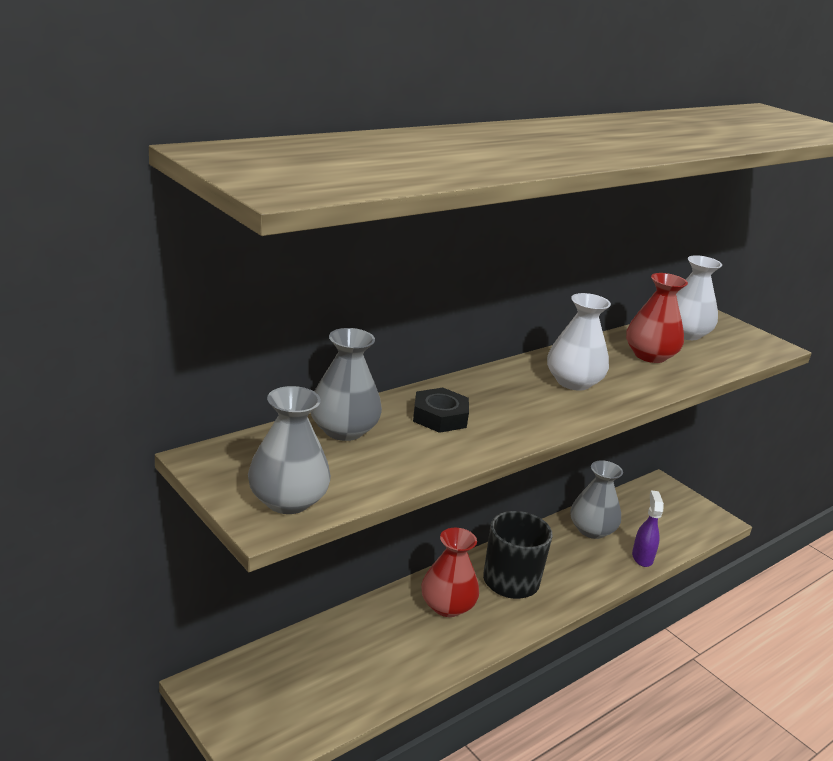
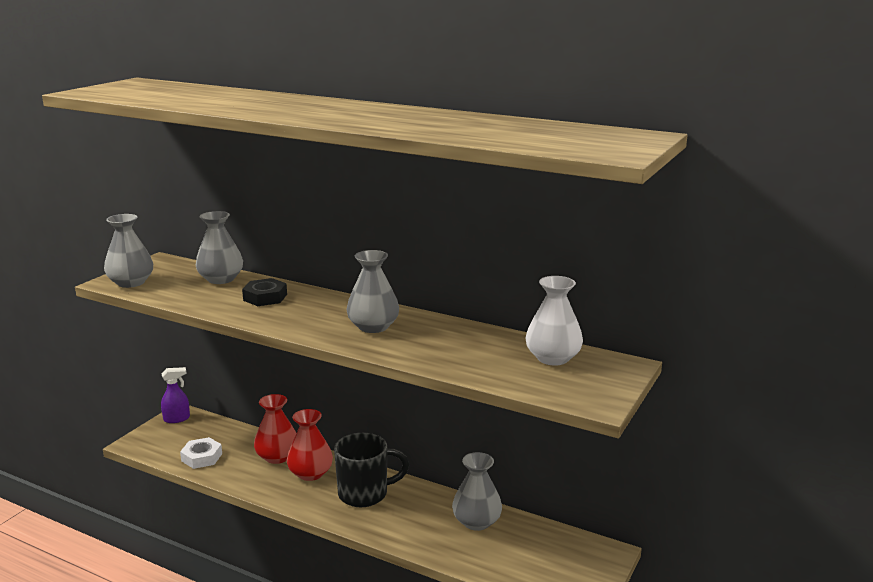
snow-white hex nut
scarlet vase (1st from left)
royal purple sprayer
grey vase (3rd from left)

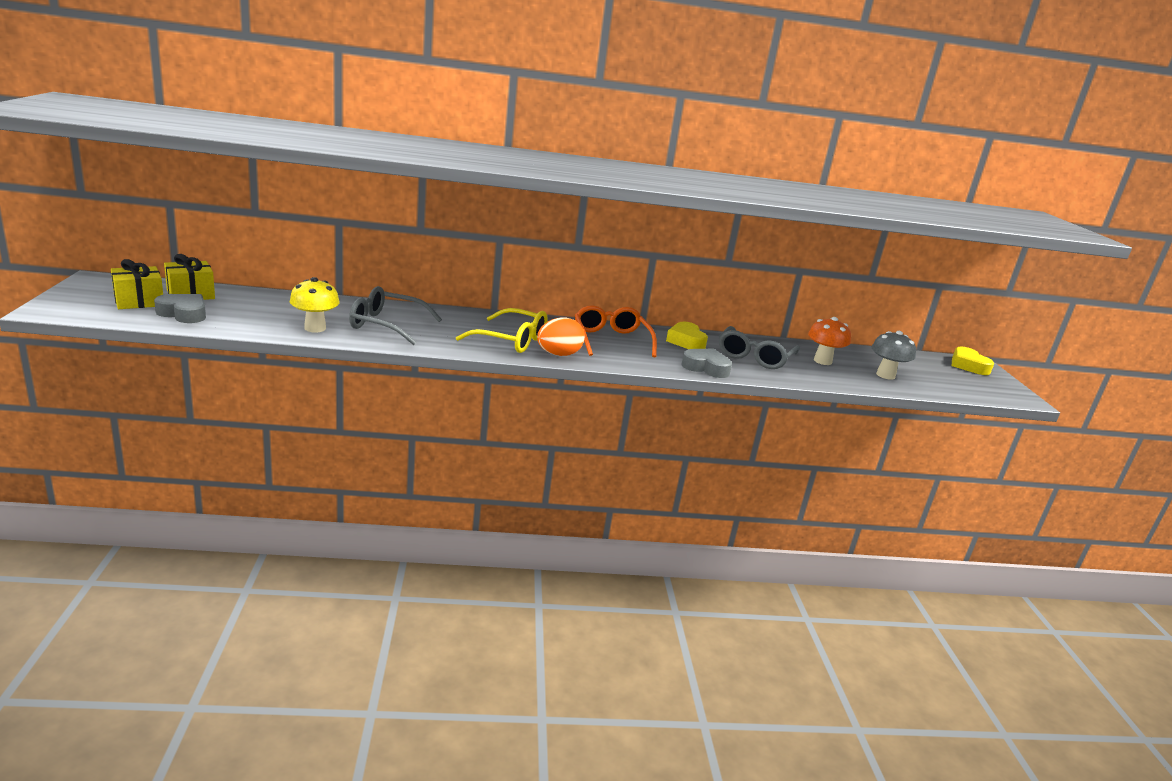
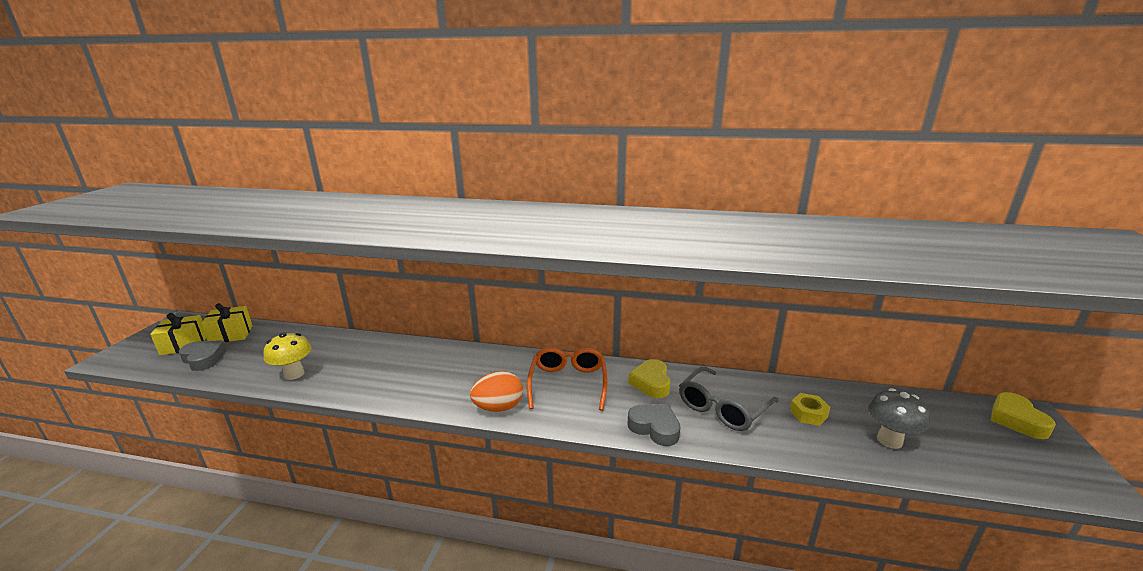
grey eyeglasses (1st from left in the first image)
golden eyeglasses
golden hex nut

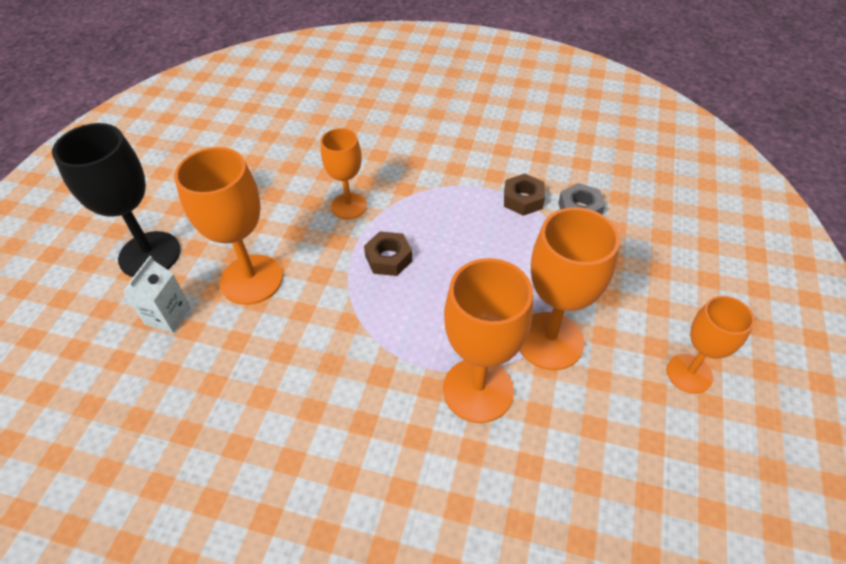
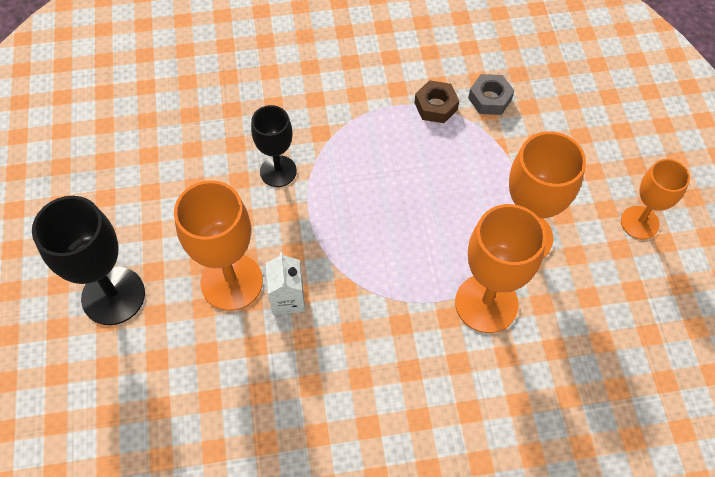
russet hex nut (1st from left in the first image)
snow-white carton
black goblet (2nd from left)

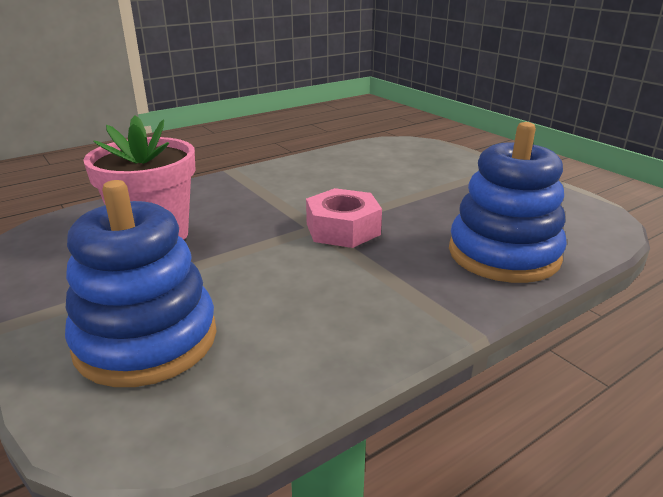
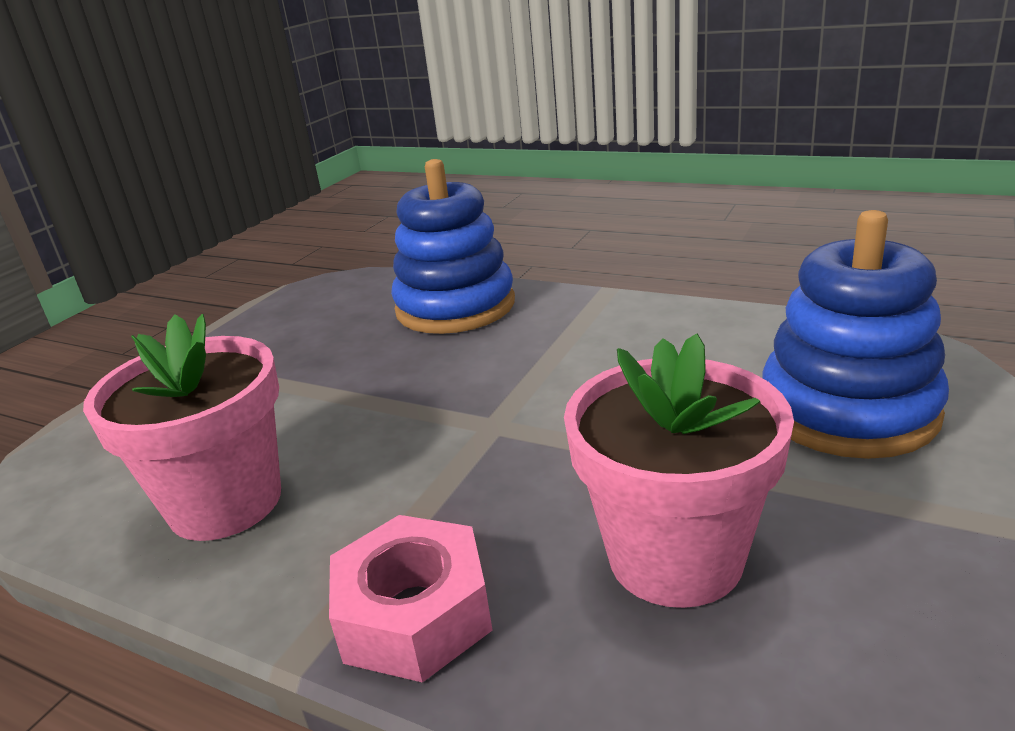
pink plant pot (1st from left)
pink hex nut

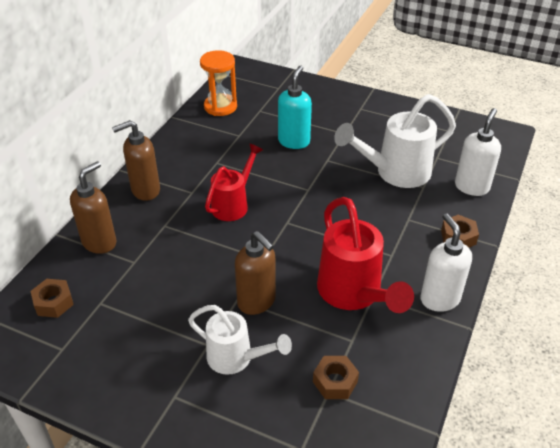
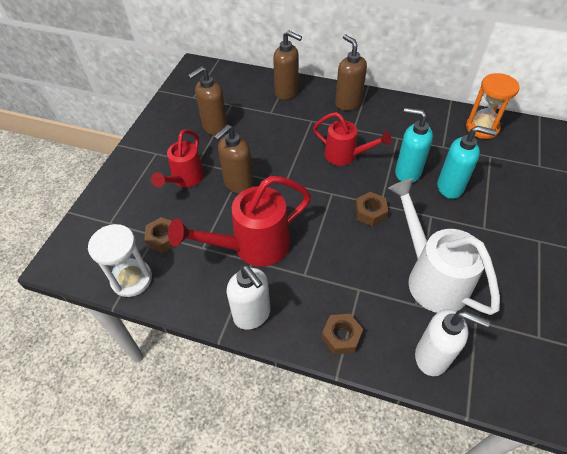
snow-white hourglass
russet soap dispenser (1st from left)
aqua soap dispenser (1st from left)
russet hex nut (3rd from left)
scarlet watering pot (1st from left)
snow-white soap dispenser (1st from left)

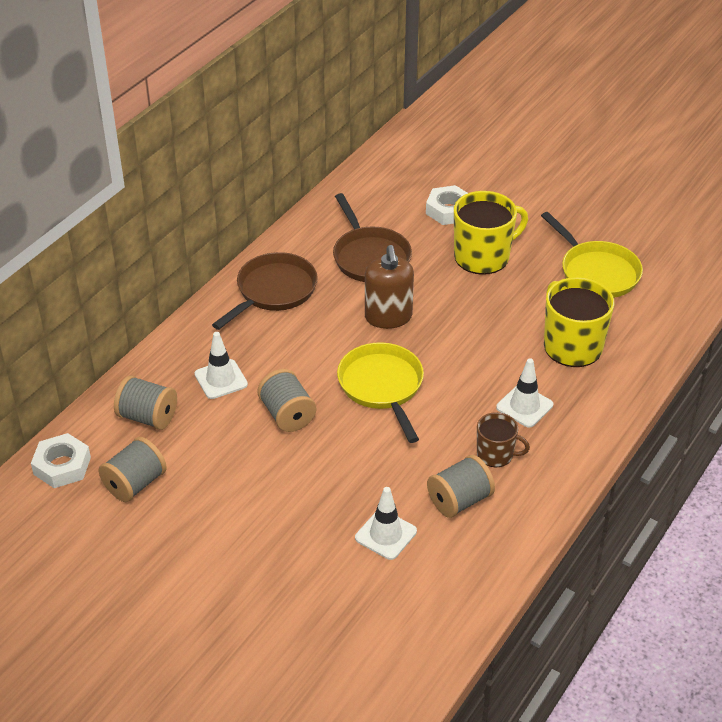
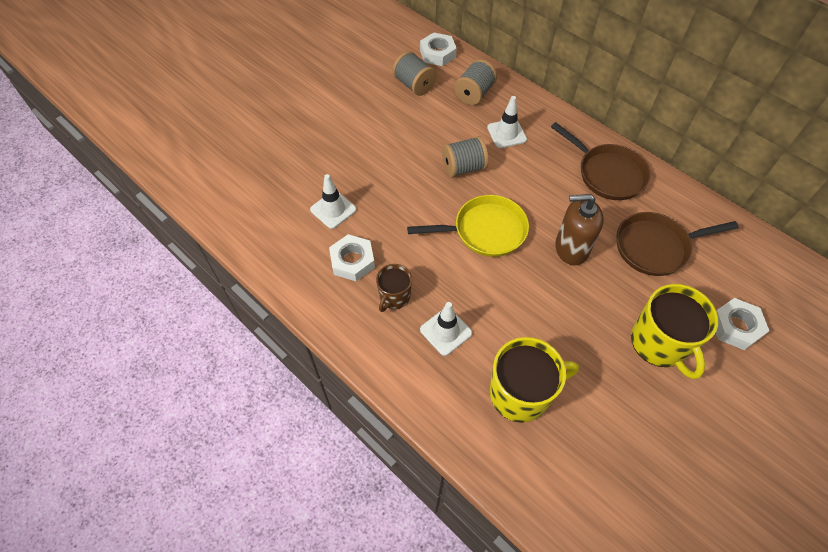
golden skillet (2nd from left in the first image)
snow-white hex nut (1st from left)

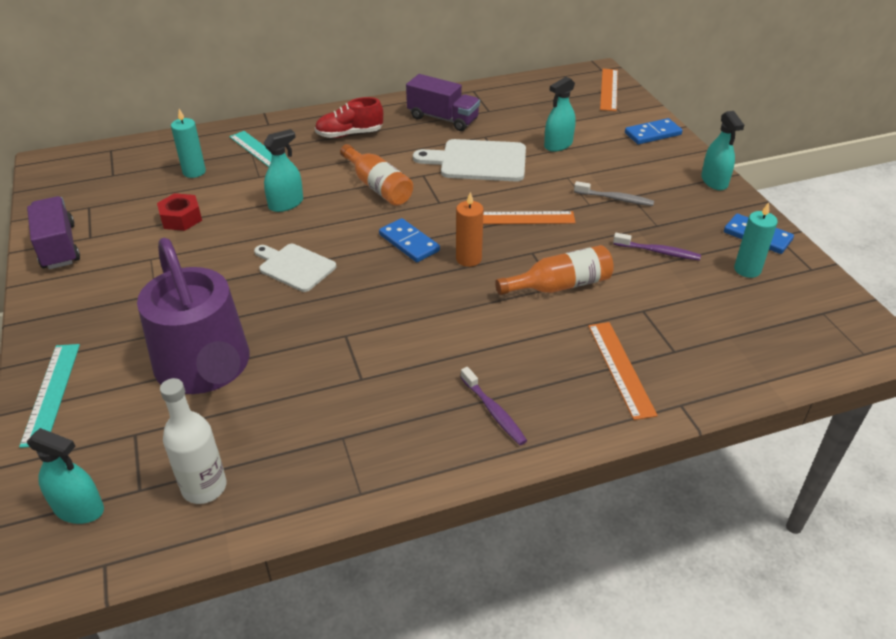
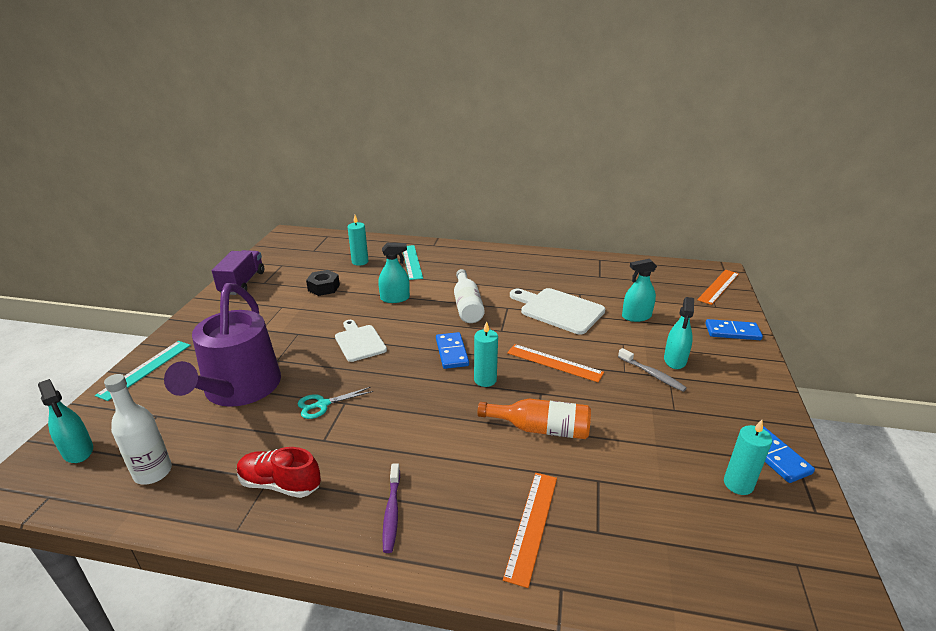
royal purple lorry (2nd from left in the first image)
royal purple dental brush (2nd from left in the first image)
aqua pair of scissors
scarlet shoe
aqua sprayer (4th from left)
black hex nut
snow-white drink bottle (2nd from left)
aqua wax candle (2nd from left)

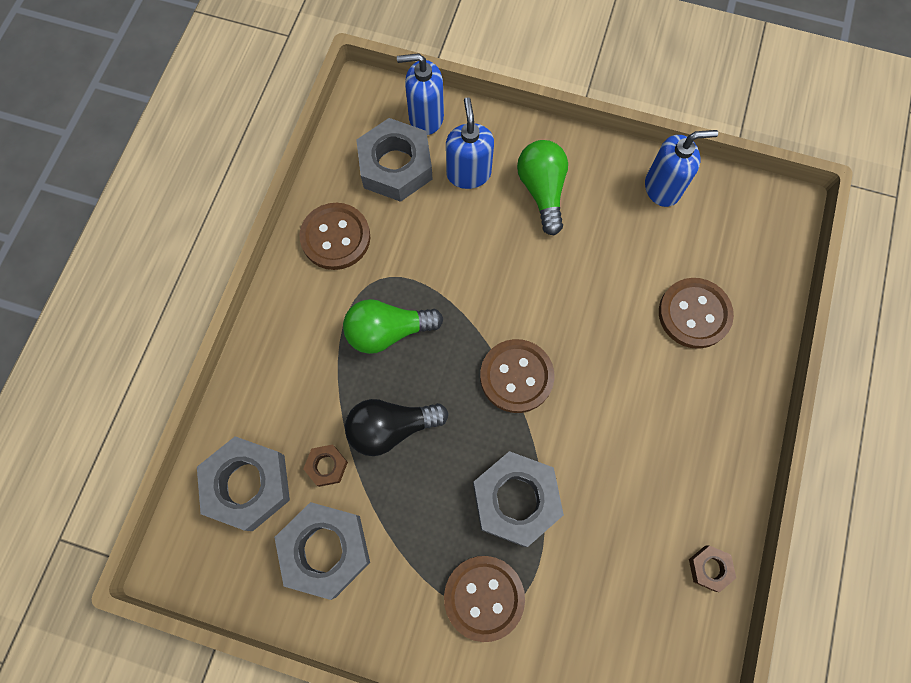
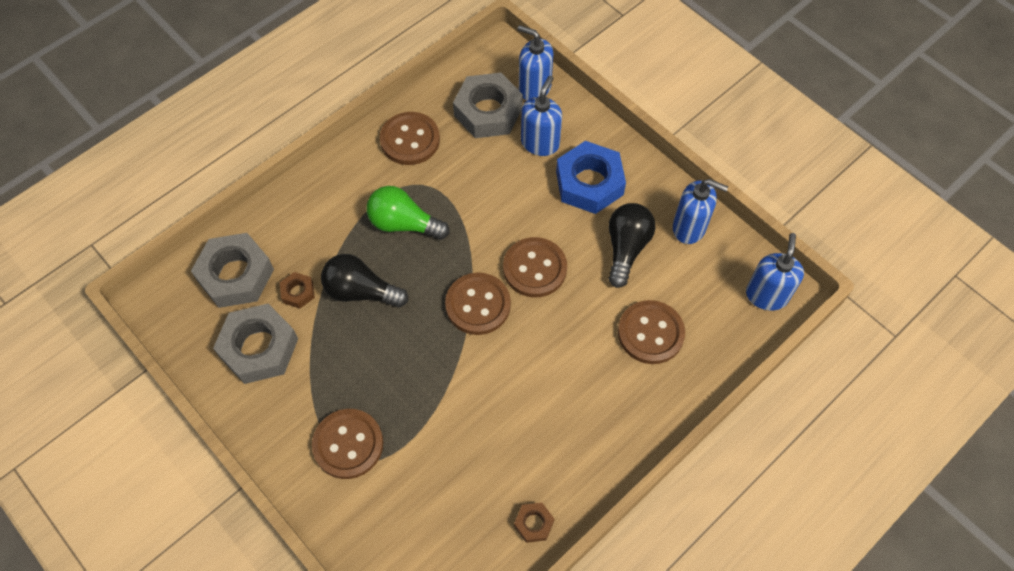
grey hex nut (4th from left in the first image)
russet shirt button (4th from left)
black light bulb (2nd from left)
royal blue soap dispenser (4th from left)
royal blue hex nut

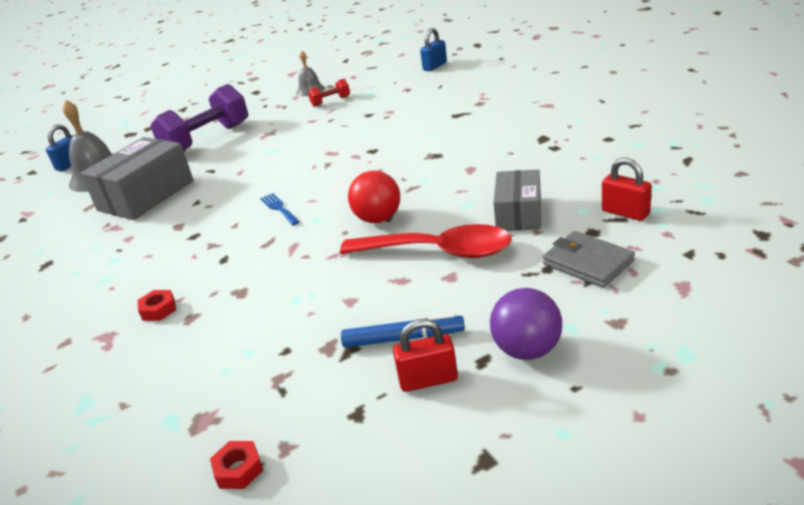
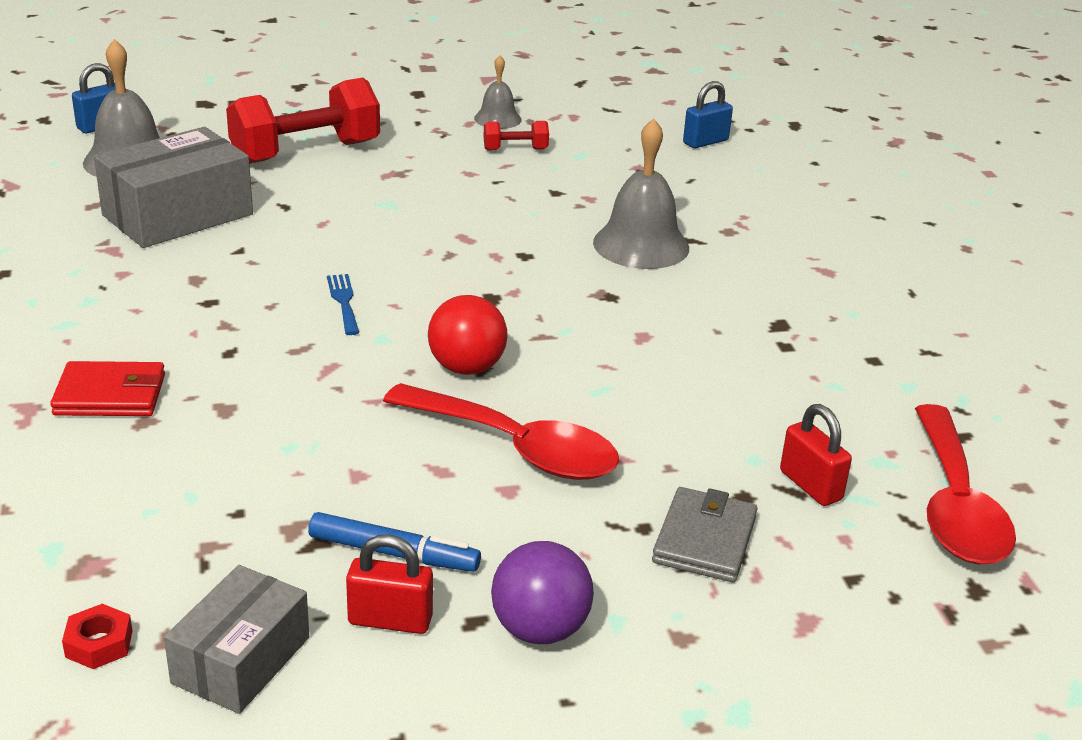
grey bell (3rd from left)
scarlet spoon (2nd from left)
grey box (2nd from left)
scarlet card wallet
scarlet dumbbell (1st from left)
grey card wallet

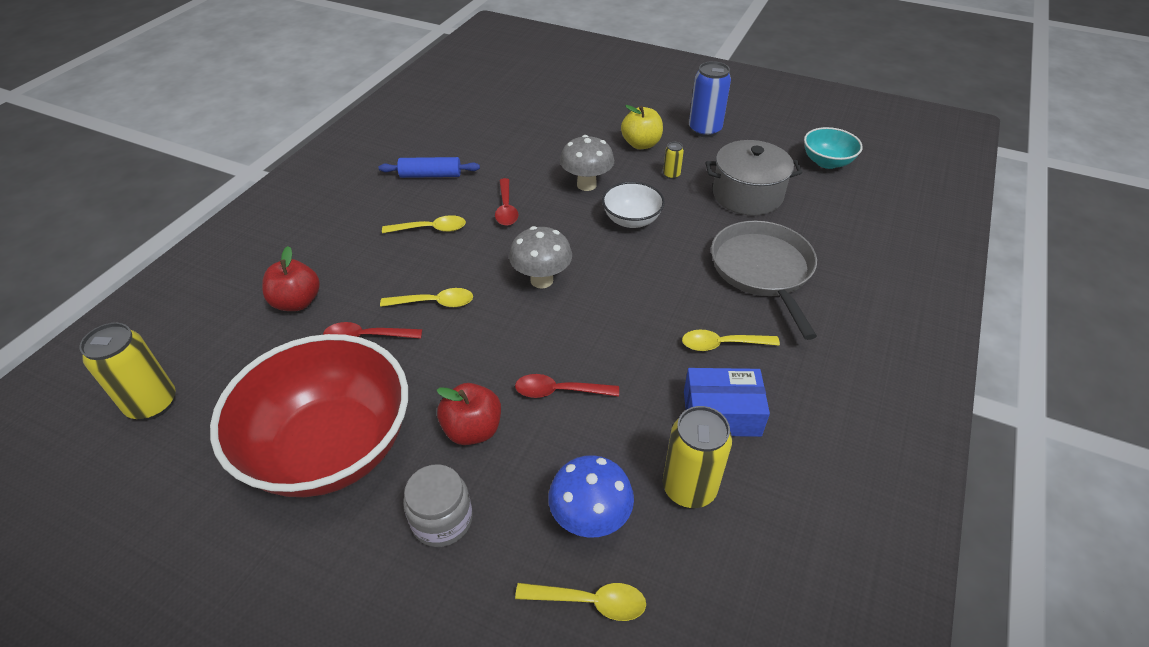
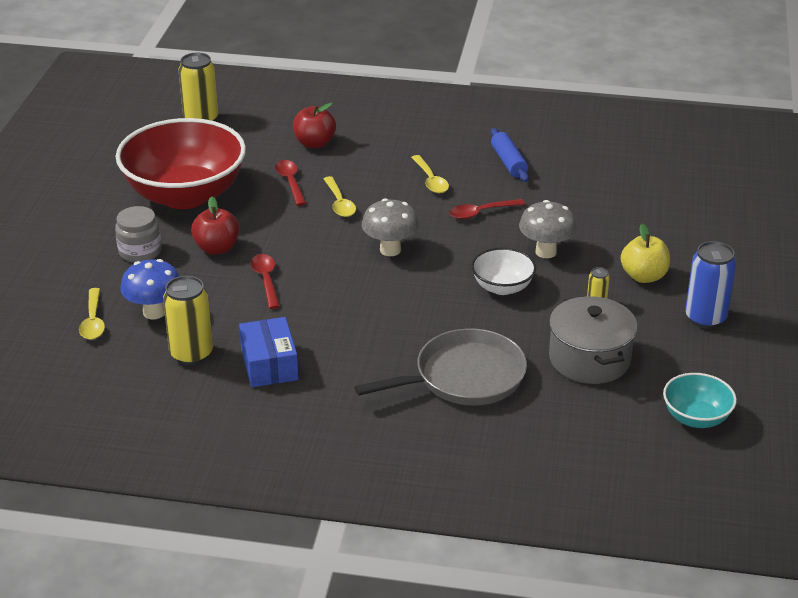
golden spoon (4th from left in the first image)

